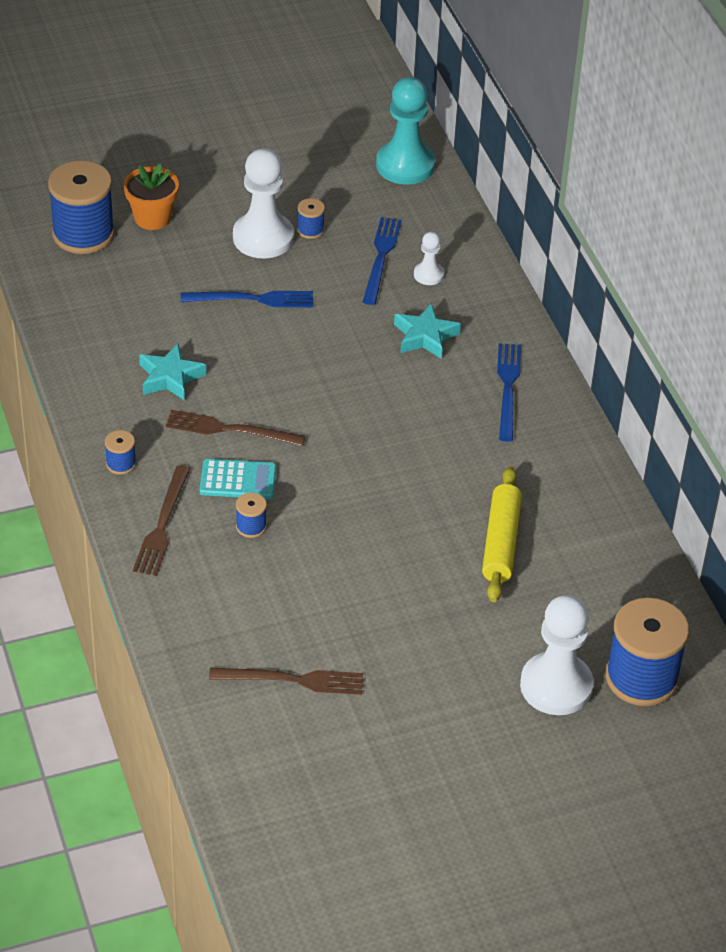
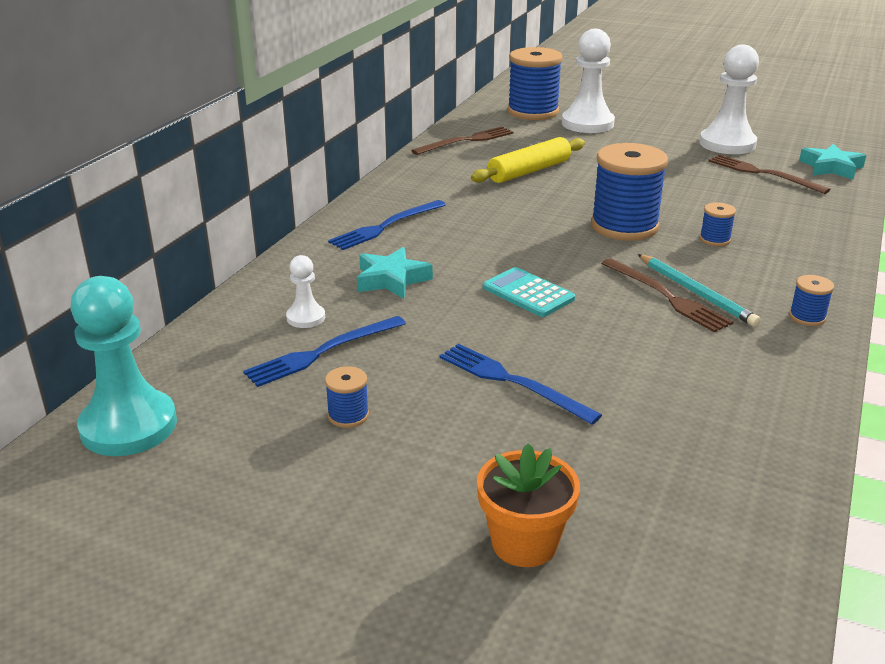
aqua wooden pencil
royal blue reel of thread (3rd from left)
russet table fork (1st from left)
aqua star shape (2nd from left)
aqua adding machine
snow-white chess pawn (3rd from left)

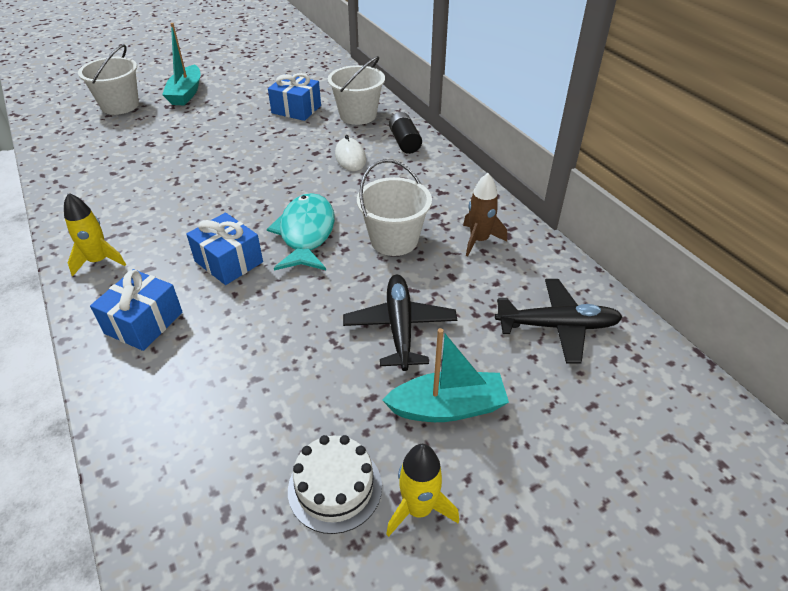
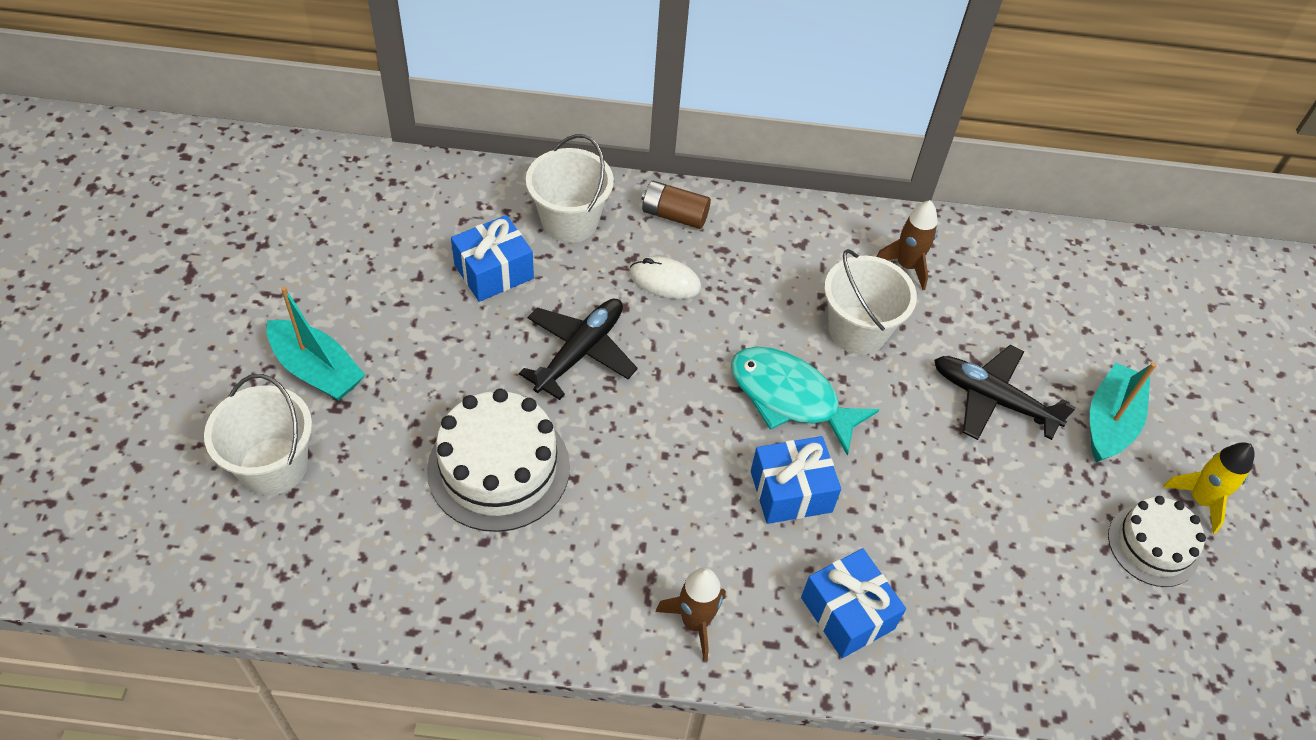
snow-white gateau (1st from left)
black plane (1st from left)
russet spaceship (1st from left)
russet AA battery

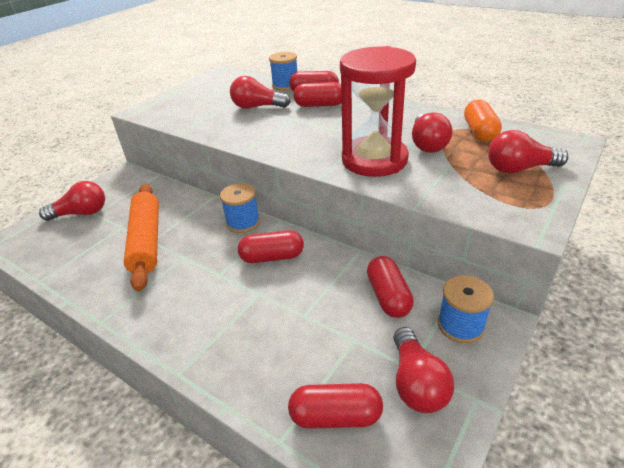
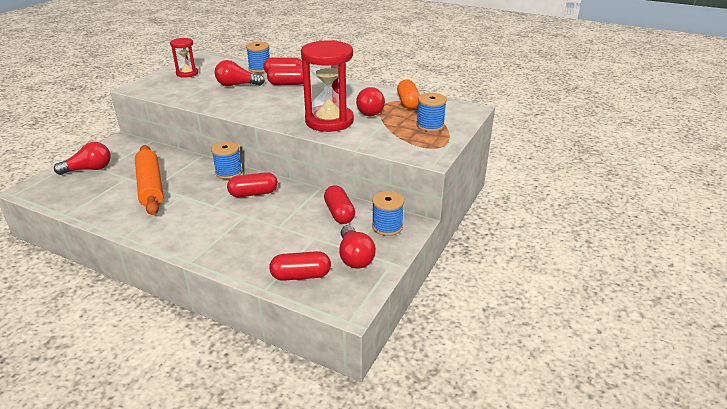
scarlet hourglass (1st from left)
royal blue reel of thread (4th from left)

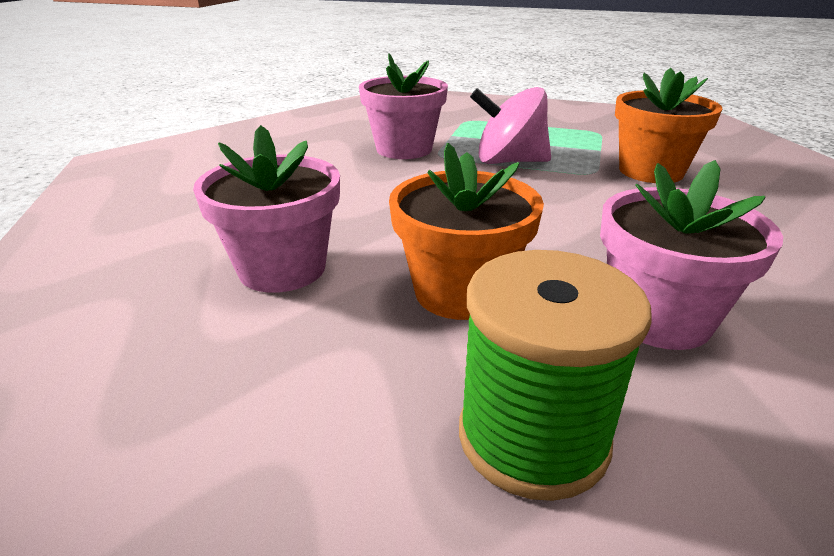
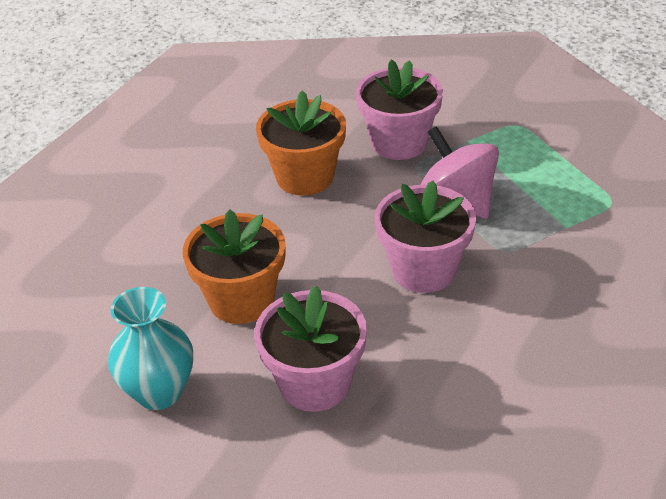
pink plant pot (3rd from left)
orange plant pot (2nd from left)
aqua vase

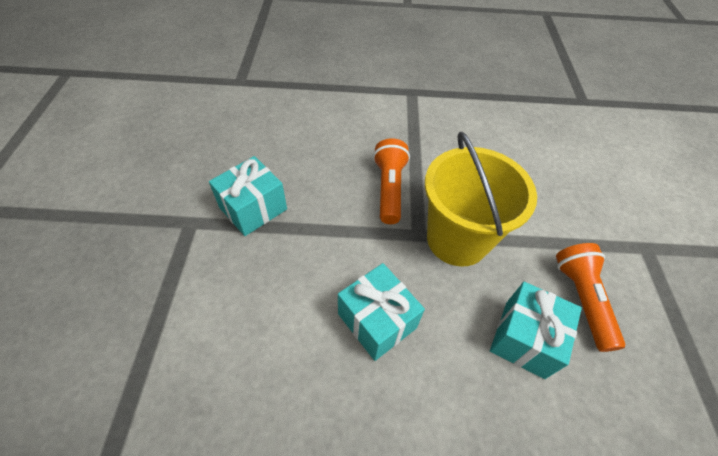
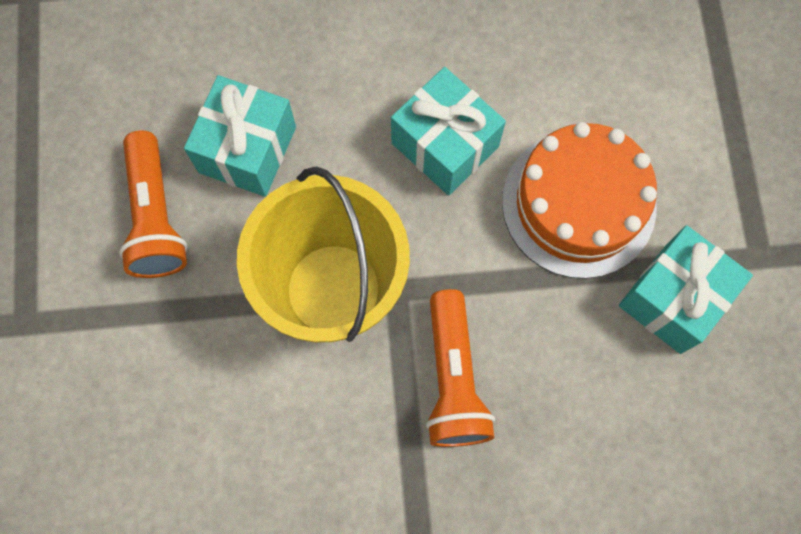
orange gateau

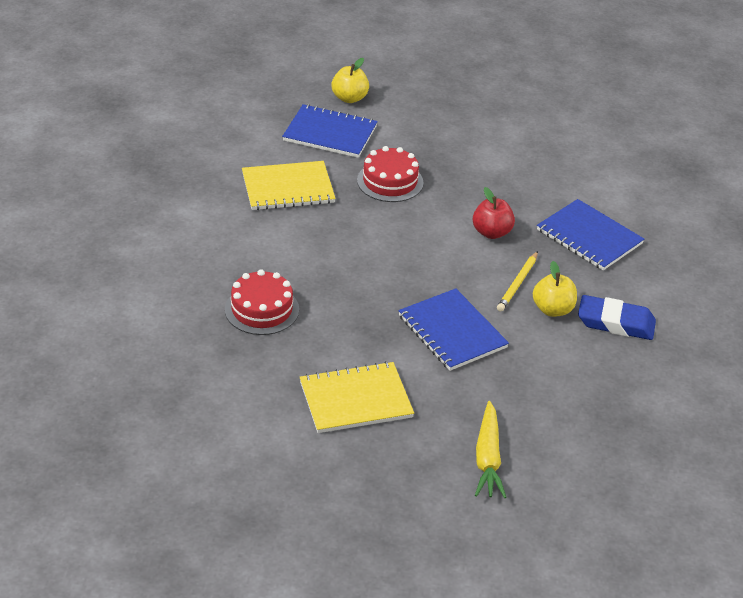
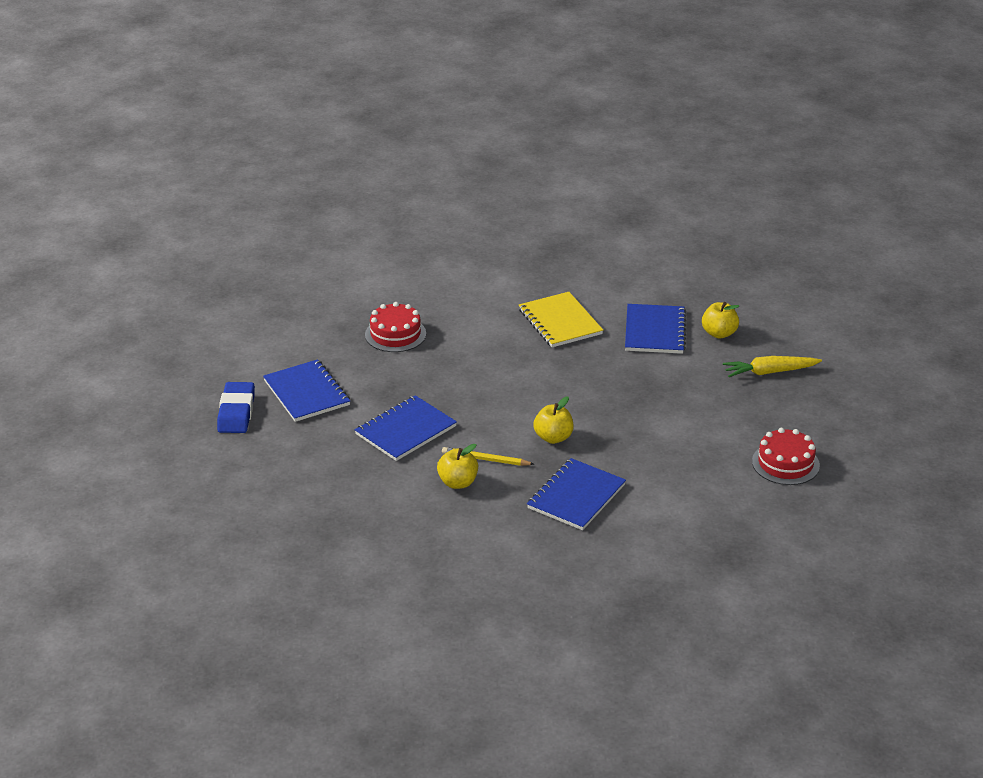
scarlet gateau (2nd from left)
golden root vegetable
royal blue gum eraser
royal blue notebook (1st from left)
golden apple fruit (2nd from left)

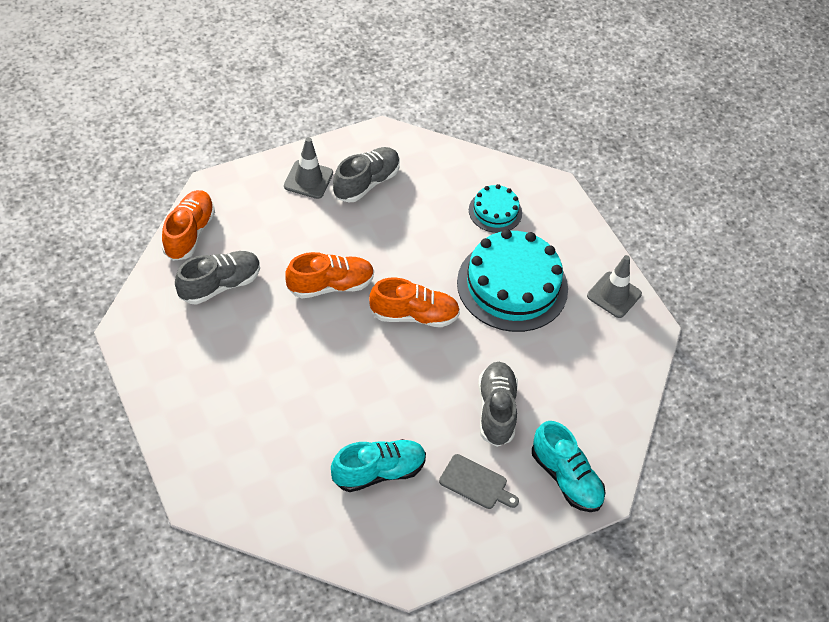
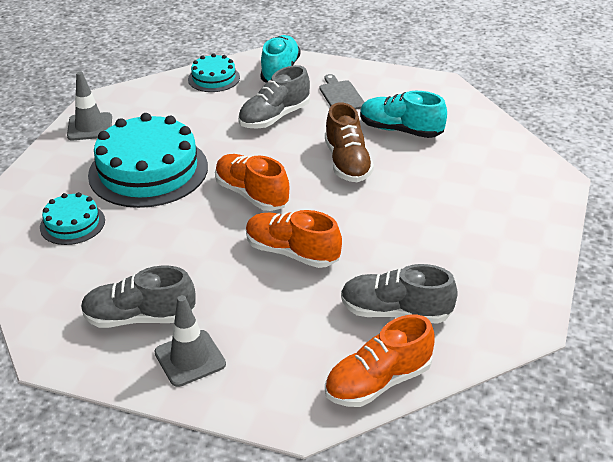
aqua gateau (3rd from left)
russet shoe

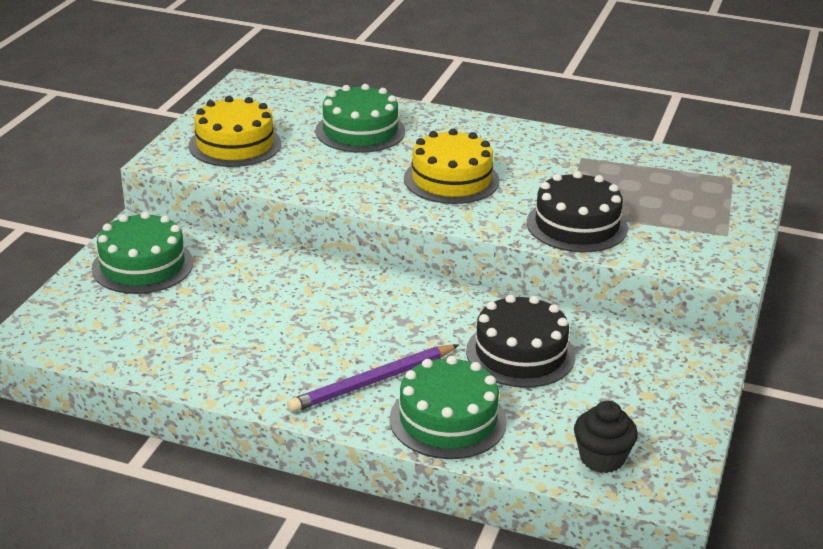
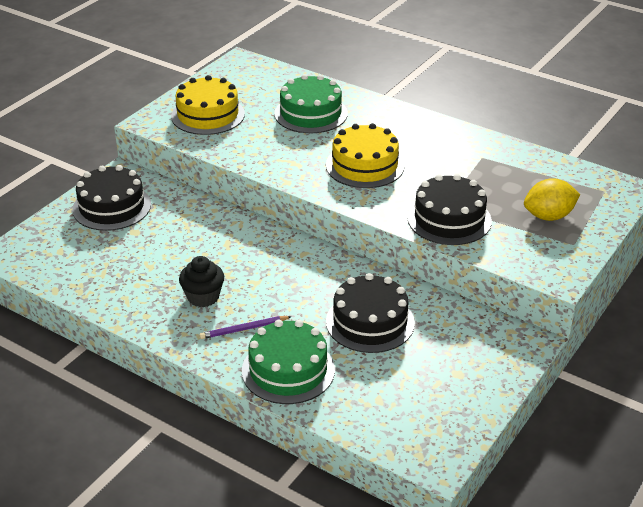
golden toy lemon
black muffin
black gateau (1st from left)
royal purple wooden pencil

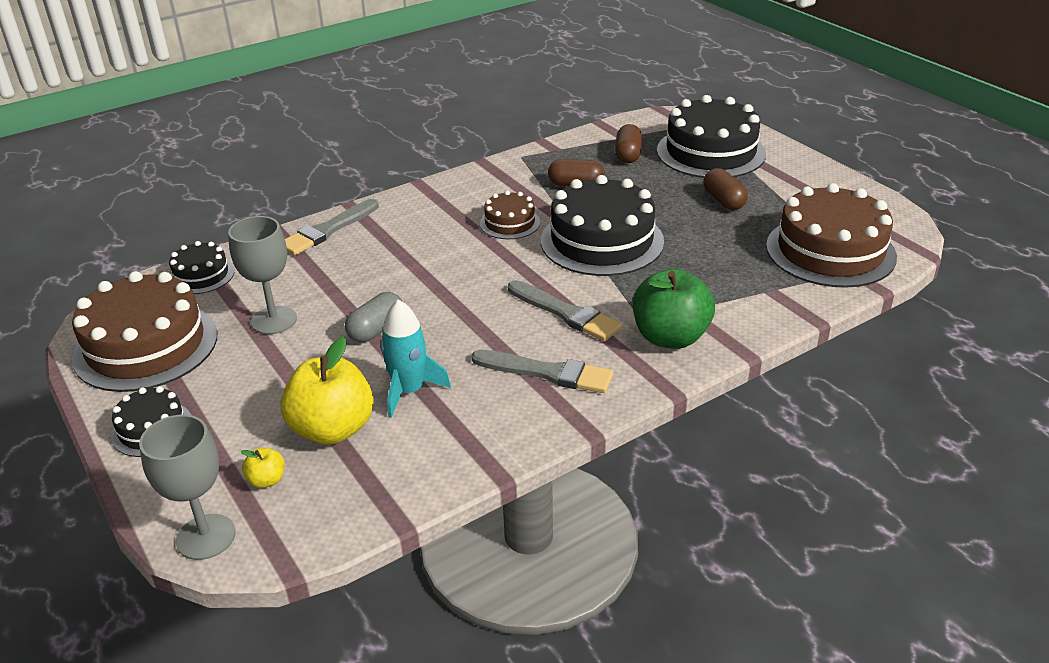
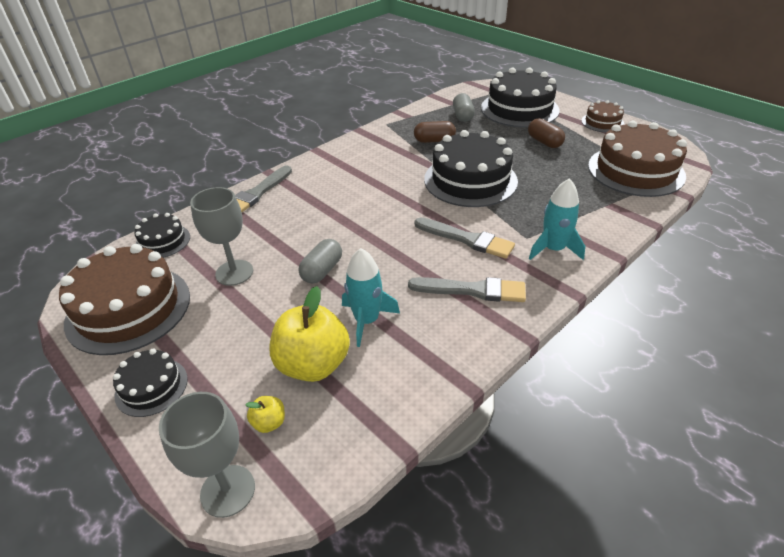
russet gateau (2nd from left)
aqua spaceship (2nd from left)
grey pill shape (2nd from left)

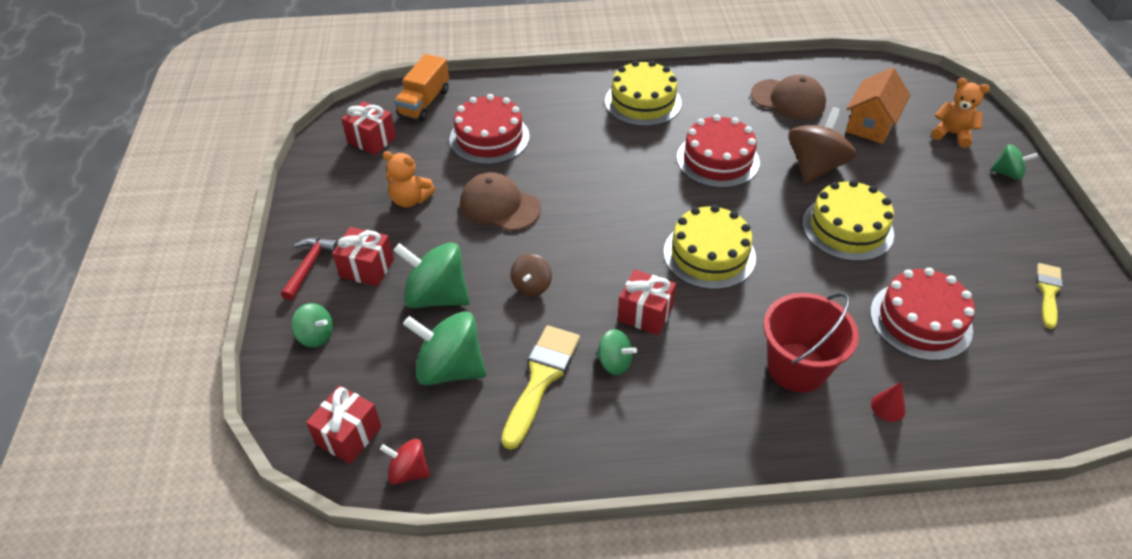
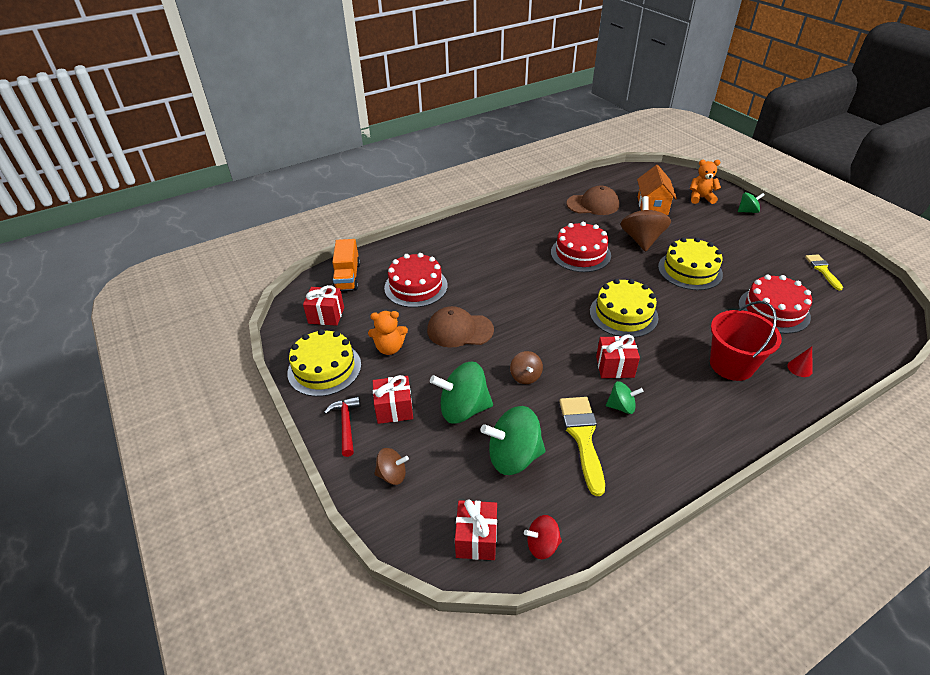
golden gateau (1st from left)
russet toy top (1st from left)

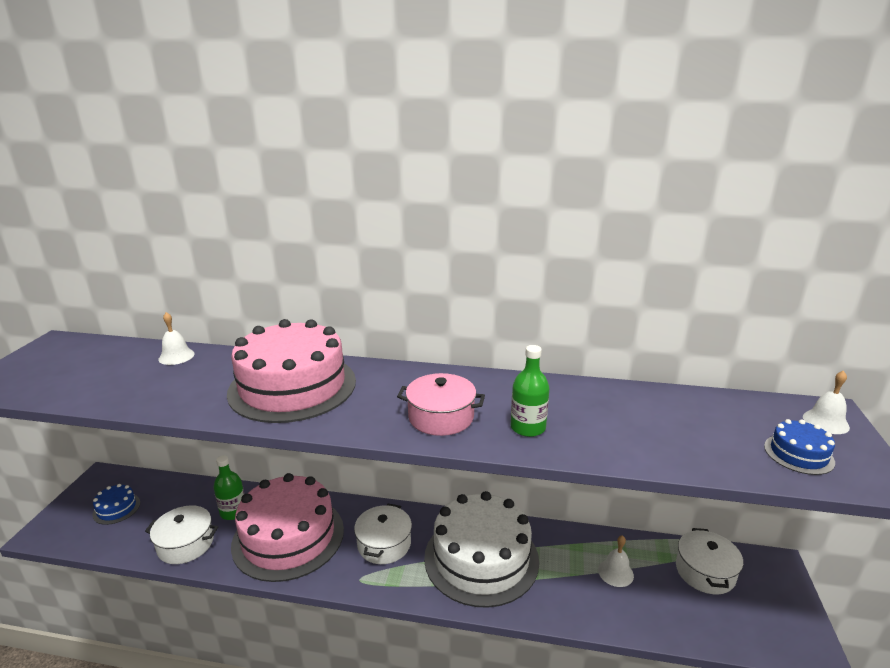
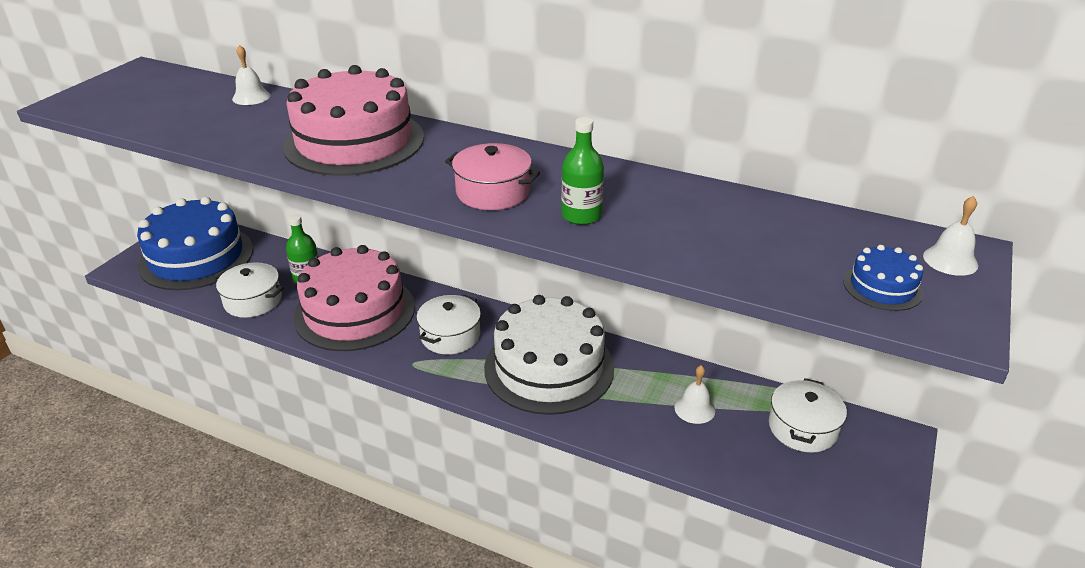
royal blue gateau (1st from left)

